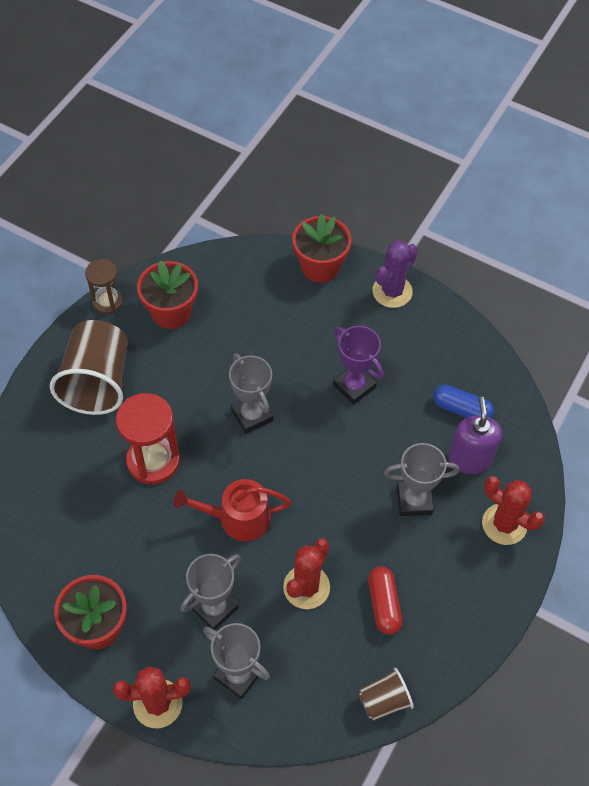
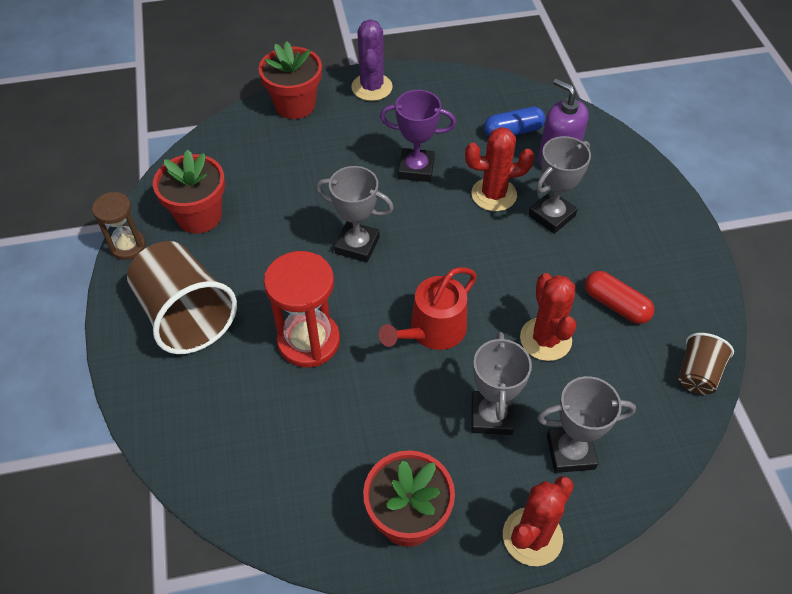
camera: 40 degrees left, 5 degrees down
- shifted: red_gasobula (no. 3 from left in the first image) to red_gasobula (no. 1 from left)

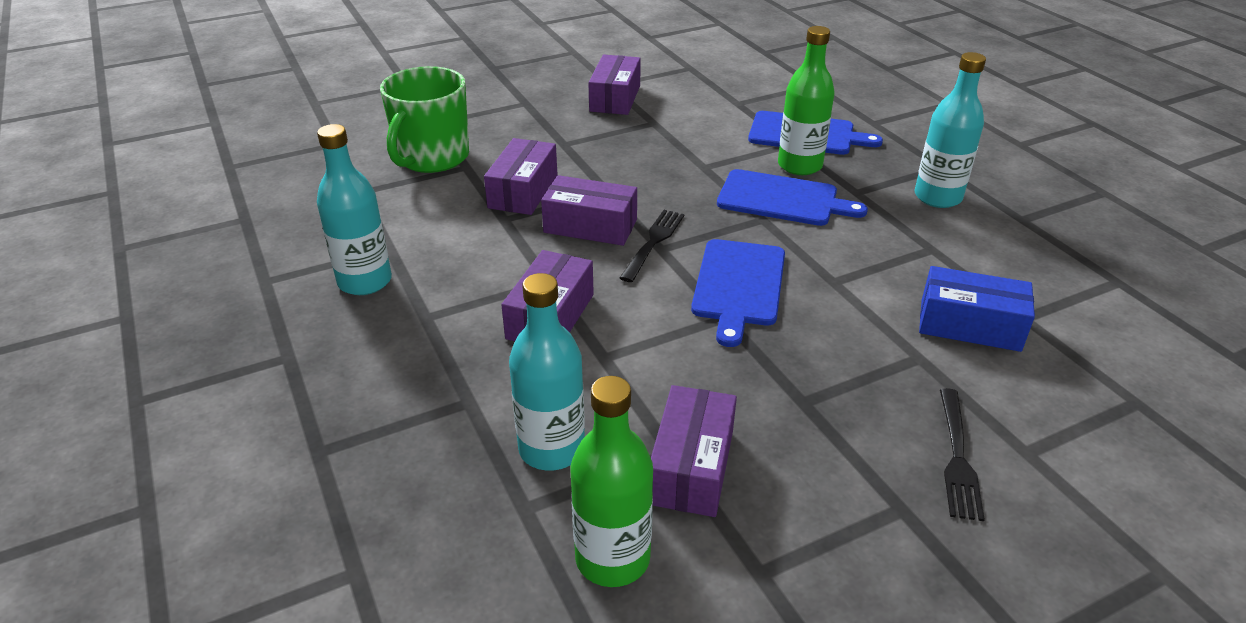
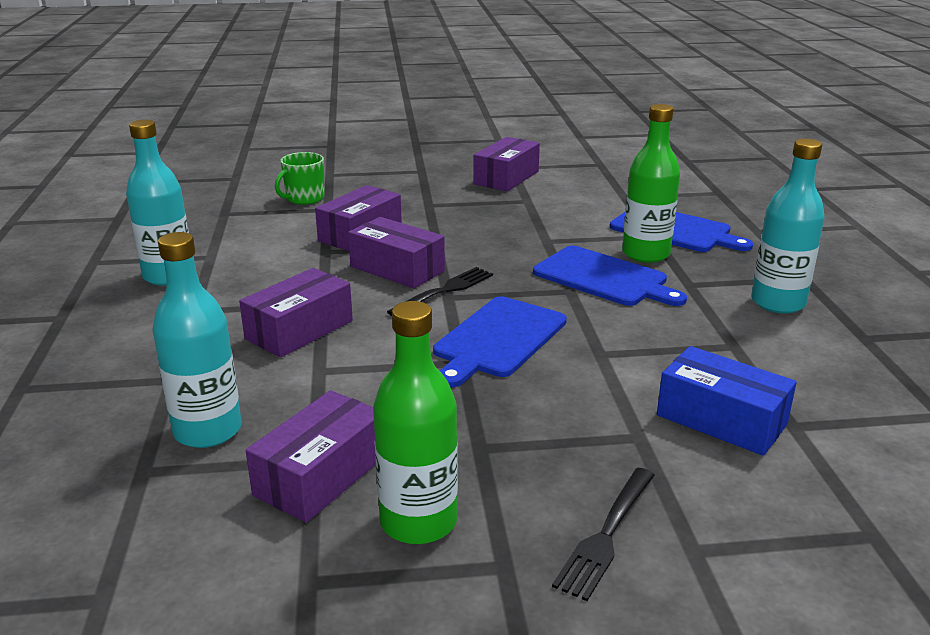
camera: 20 degrees right, 10 degrees down
- scaled: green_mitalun x0.56
- shifted: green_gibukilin (no. 1 from left)

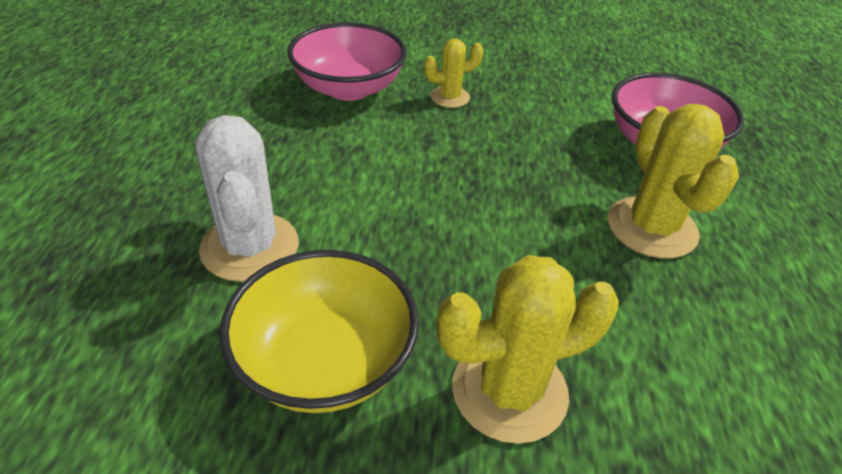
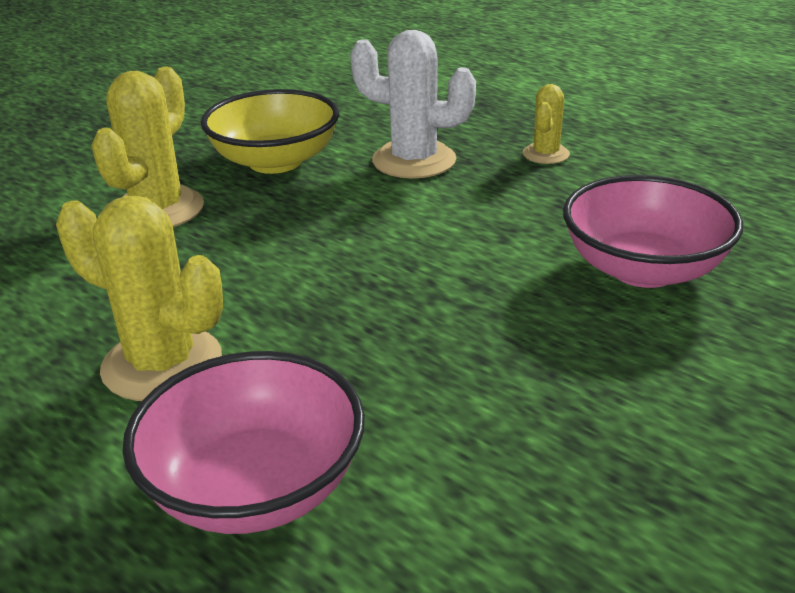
camera: 130 degrees right, 10 degrees down
- shifted: yellow_gasobula (no. 1 from left in the first image) to yellow_gasobula (no. 3 from left)

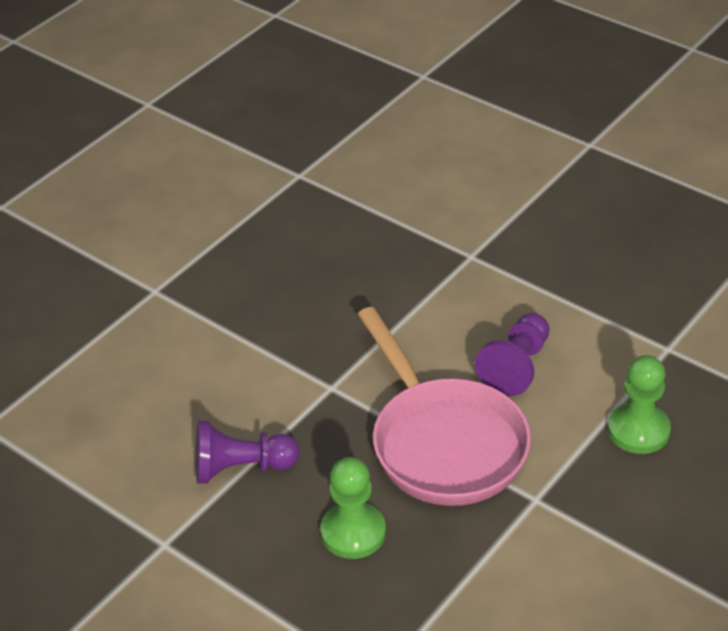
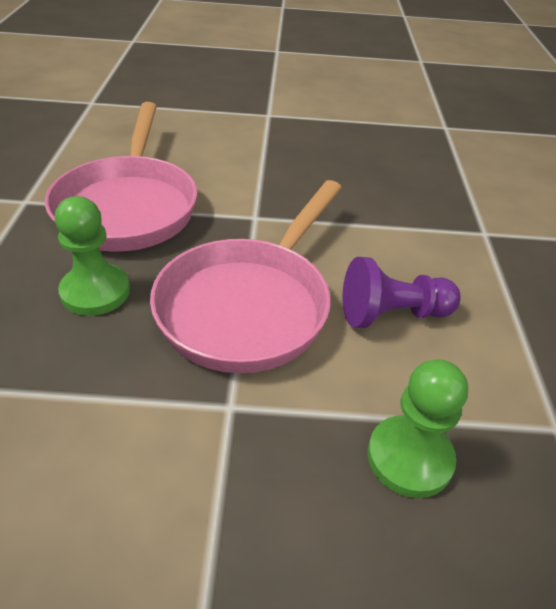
camera: 50 degrees right, 0 degrees up
- swapped: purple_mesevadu (no. 1 from left) to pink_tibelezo (no. 1 from left)

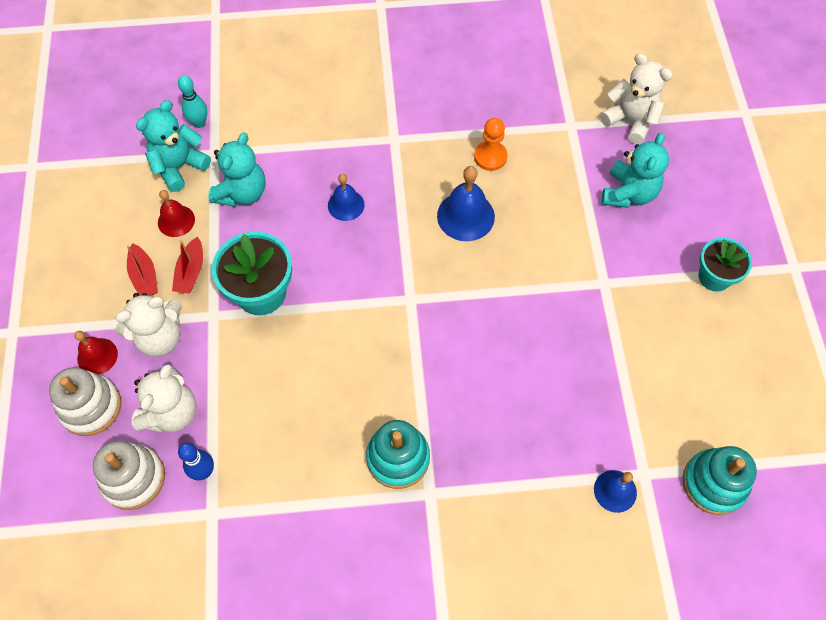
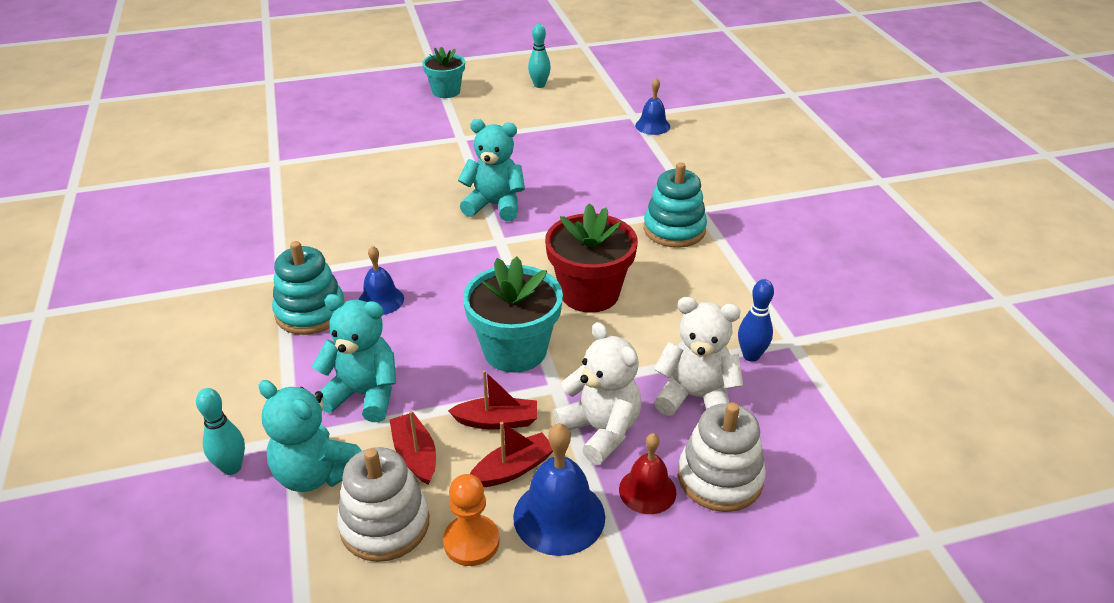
camera: 100 degrees left, 25 degrees down
- shifted: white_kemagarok (no. 2 from left in the first image) to white_kemagarok (no. 1 from left)
- swapped: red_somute (no. 2 from left) to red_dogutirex (no. 1 from left)
- shifted: blue_somute (no. 2 from left)
- shifted: orange_mesevadu
- gone: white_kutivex (no. 3 from left)
- shifted: turquoise_kutivex (no. 3 from left)
- shifted: turquoise_kemagarok (no. 2 from left in the first image) to turquoise_kemagarok (no. 1 from left)
- new: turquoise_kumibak (no. 2 from left)
- new: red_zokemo

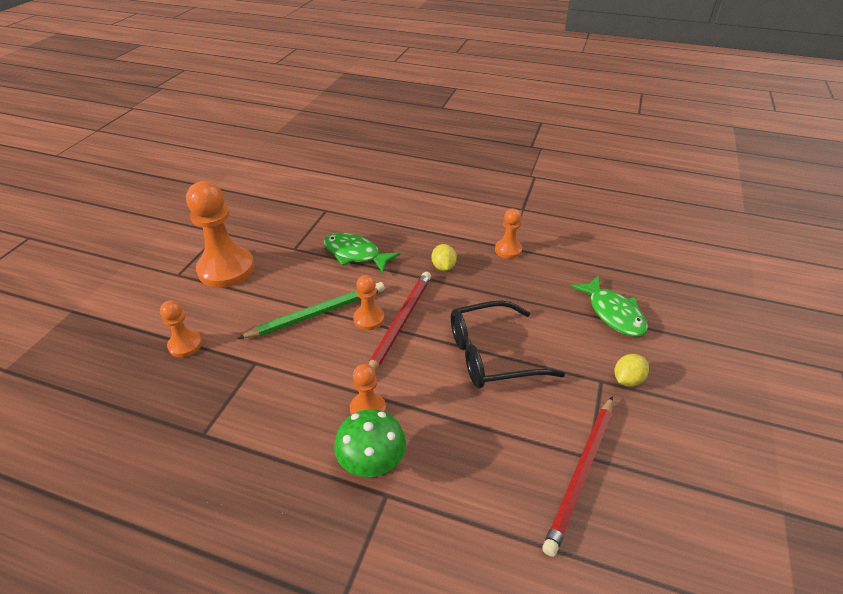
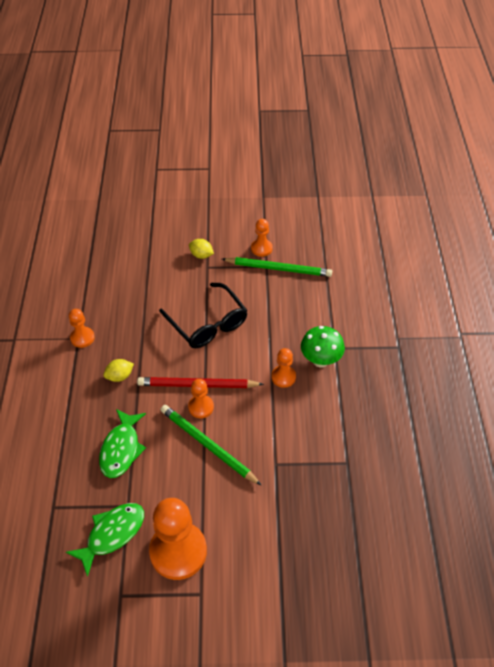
camera: 110 degrees left, 10 degrees up
- shifted: orange_mesevadu (no. 1 from left in the first image) to orange_mesevadu (no. 4 from left)
- repainted: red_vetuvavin (no. 2 from left) to green_vetuvavin (no. 2 from left)
- shifted: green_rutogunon (no. 2 from left in the first image) to green_rutogunon (no. 1 from left)

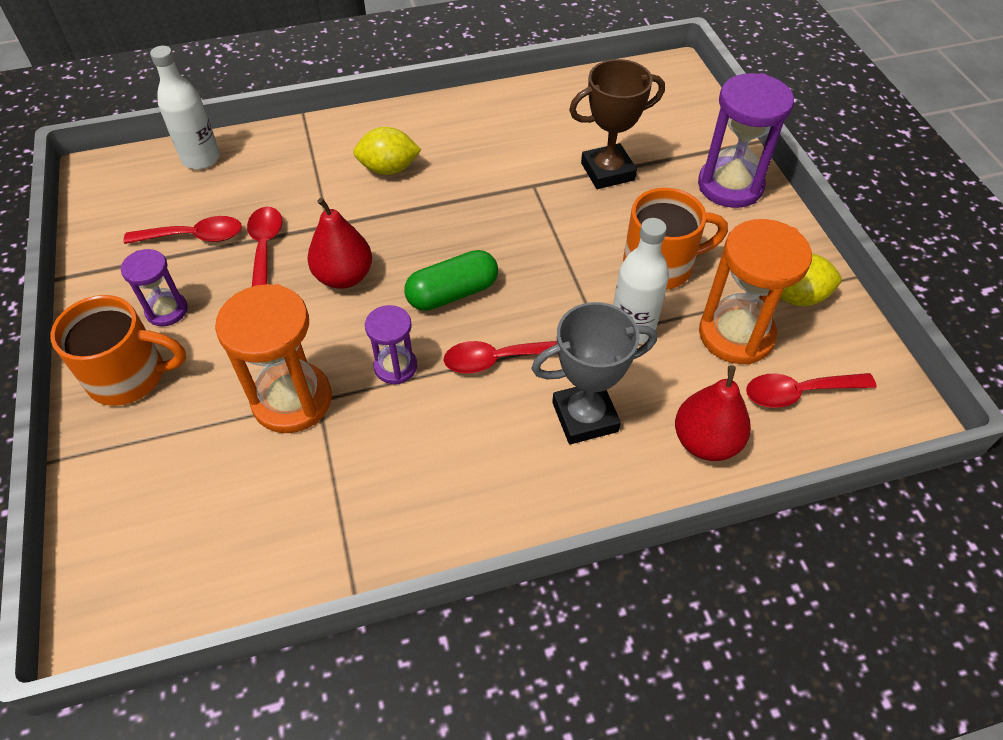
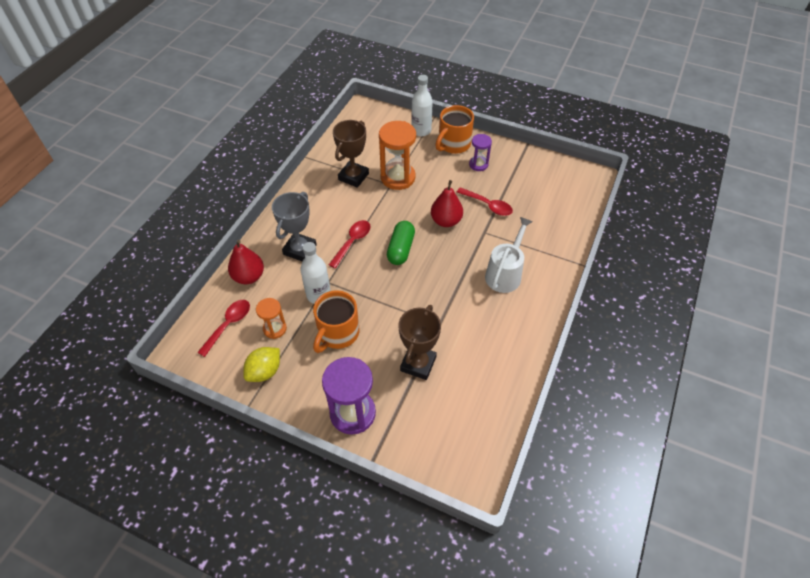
camera: 130 degrees right, 0 degrees up
- gone: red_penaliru (no. 1 from left)
- shifted: white_gibukilin (no. 1 from left in the first image) to white_gibukilin (no. 2 from left)
- swapped: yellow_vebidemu (no. 1 from left) to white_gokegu
- gone: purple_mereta (no. 2 from left)
- scaled: orange_mereta (no. 2 from left in the first image) x0.56
- new: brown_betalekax (no. 1 from left)

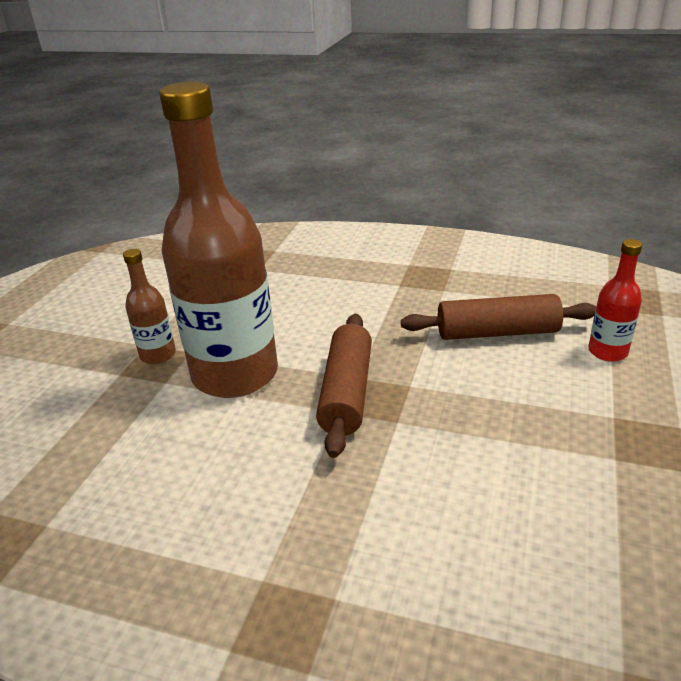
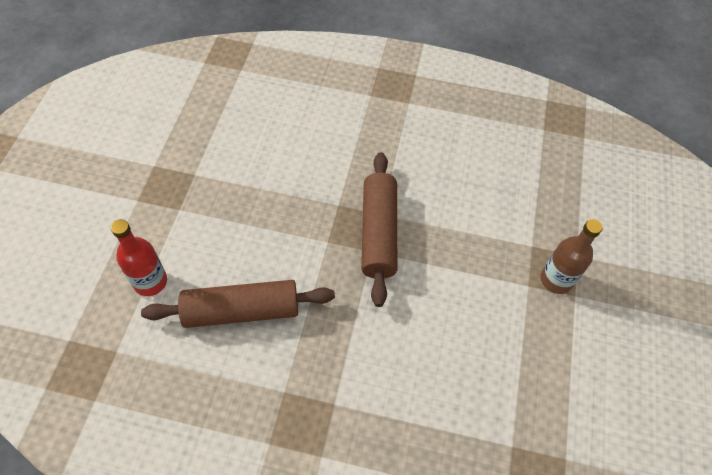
camera: 170 degrees right, 25 degrees up
- gone: brown_gibukilin (no. 2 from left)

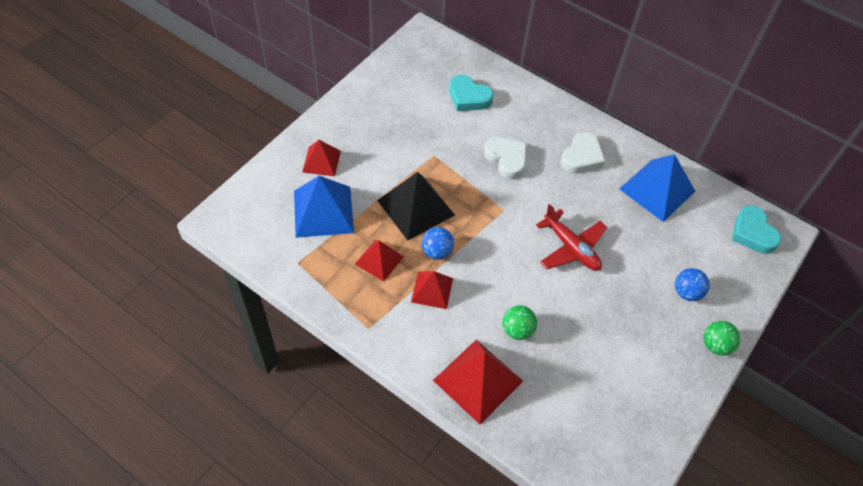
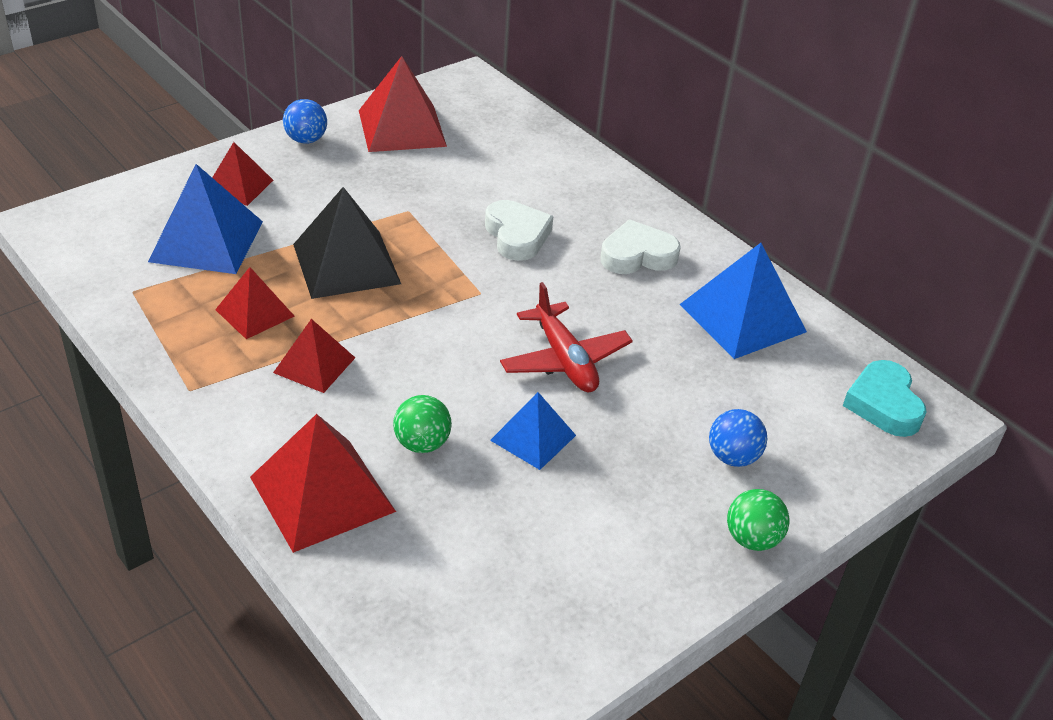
camera: 15 degrees right, 15 degrees down
- shifted: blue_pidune (no. 1 from left)
- gone: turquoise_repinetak (no. 1 from left)
- rotated: white_repinetak (no. 2 from left) 150 degrees counterclockwise
- new: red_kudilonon (no. 5 from left)
- new: blue_kudilonon (no. 2 from left)

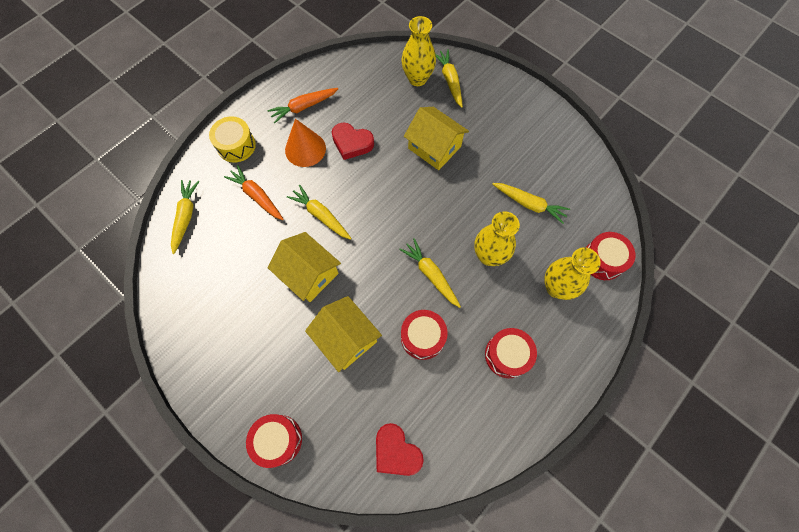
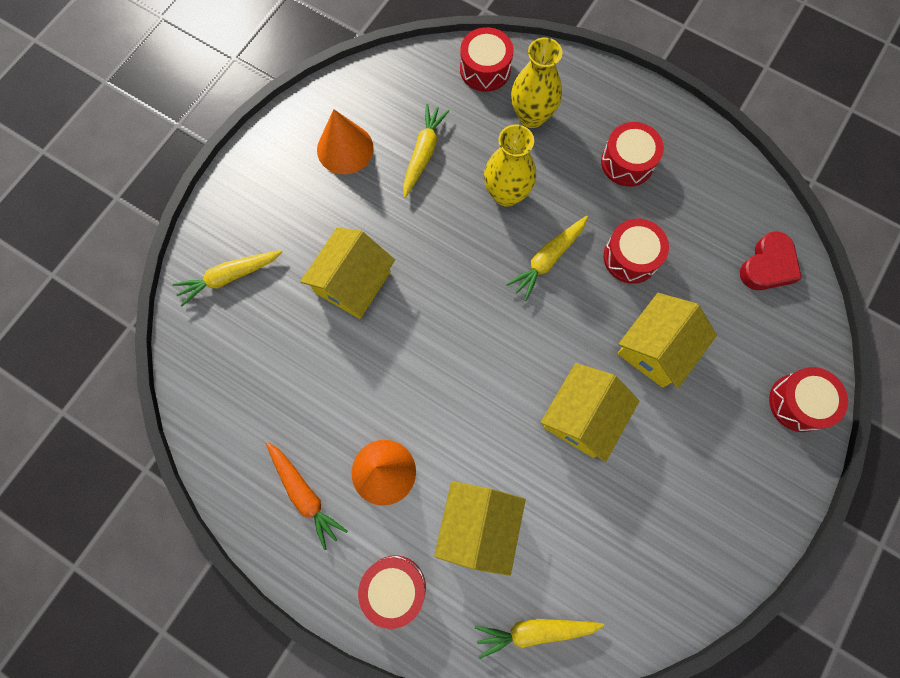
camera: 100 degrees left, 5 degrees up
- repainted: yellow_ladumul to red_ladumul (no. 1 from left)
- swapped: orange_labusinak (no. 1 from left) to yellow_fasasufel (no. 2 from left)
- gone: yellow_labusinak (no. 2 from left)
- gone: red_repinetak (no. 1 from left)
- gone: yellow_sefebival (no. 1 from left)
- new: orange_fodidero (no. 1 from left)

